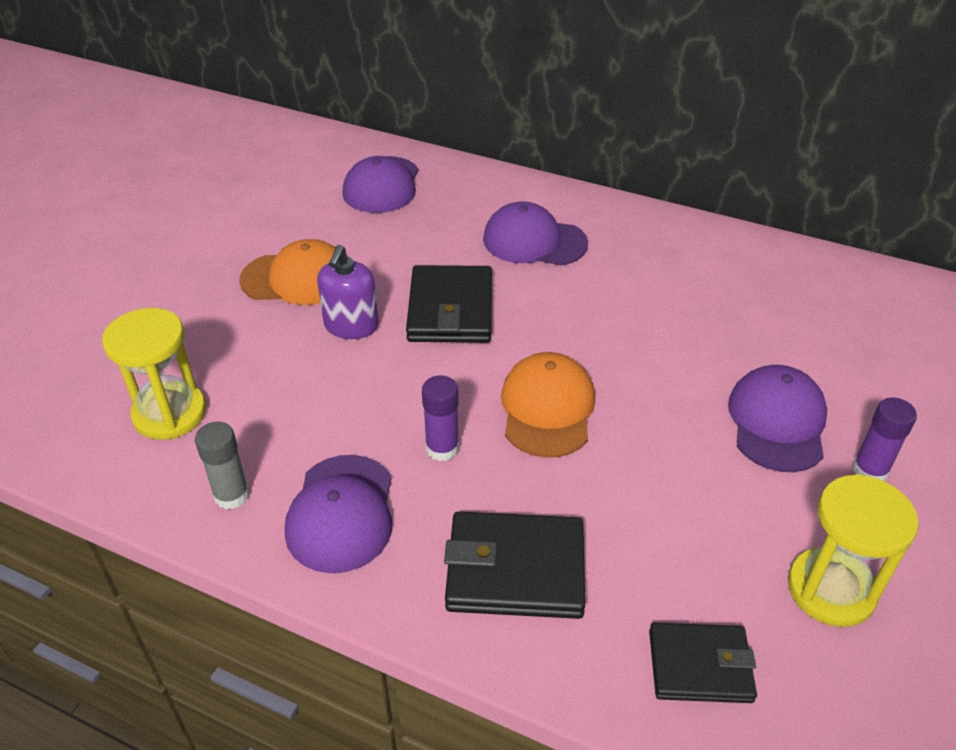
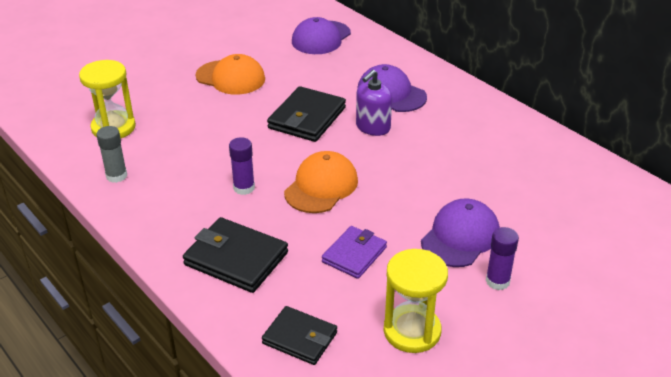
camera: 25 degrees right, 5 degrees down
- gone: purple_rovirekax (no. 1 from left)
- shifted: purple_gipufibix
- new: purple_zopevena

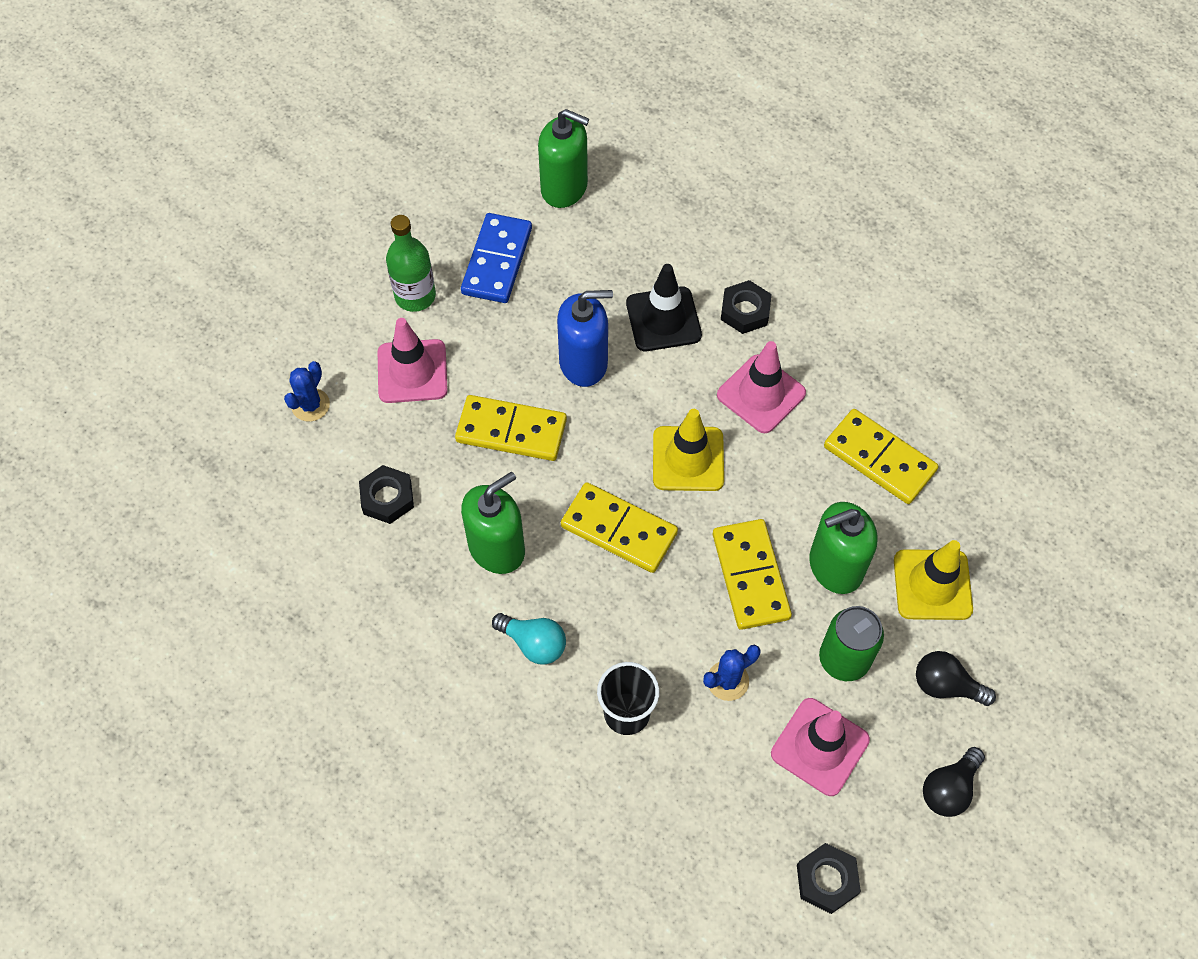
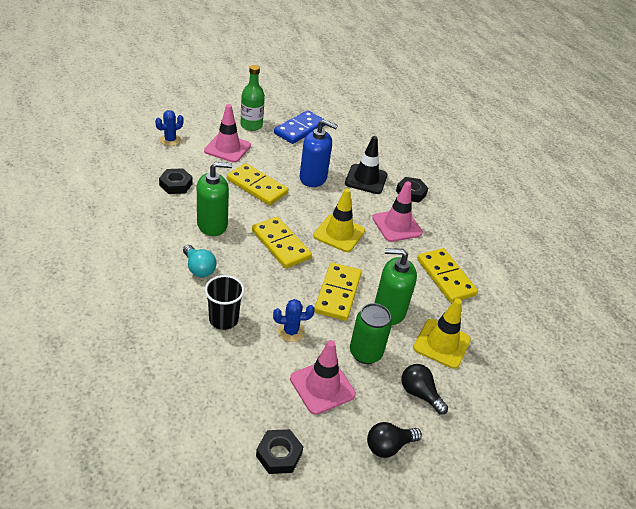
camera: 20 degrees right, 20 degrees down
- gone: green_gipufibix (no. 2 from left)

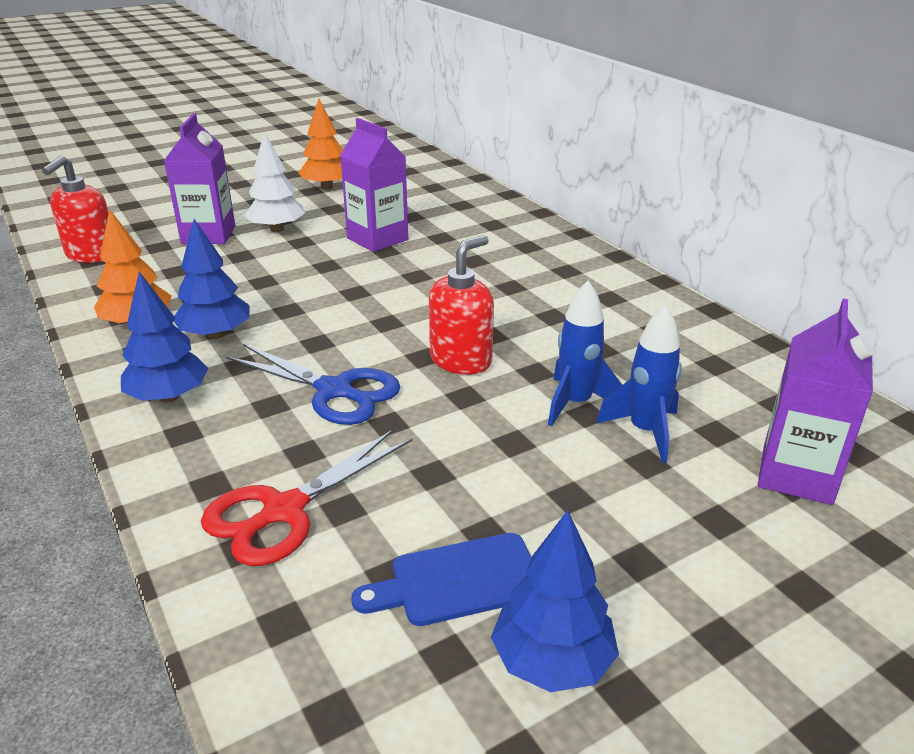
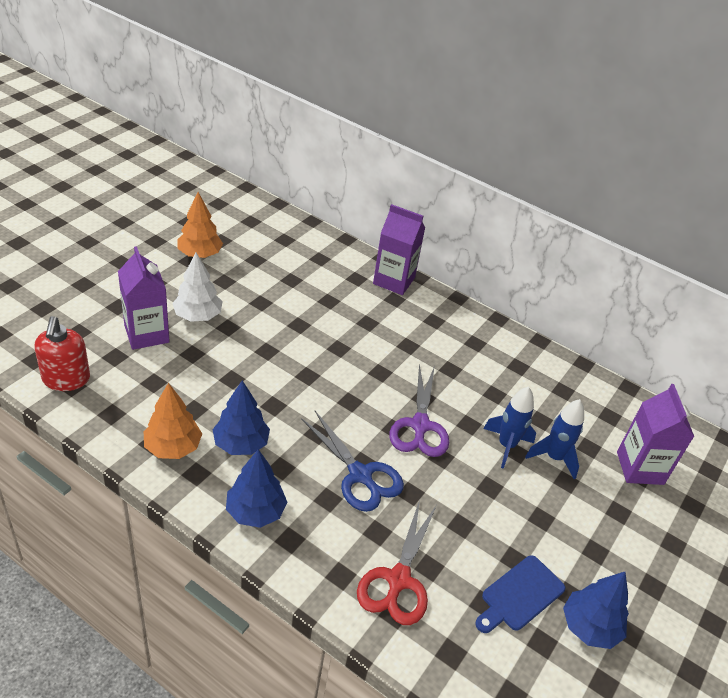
camera: 30 degrees left, 10 degrees up
- rotated: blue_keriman 45 degrees clockwise
- shifted: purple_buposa (no. 2 from left)
- swapped: red_gipufibix (no. 2 from left) to purple_keriman

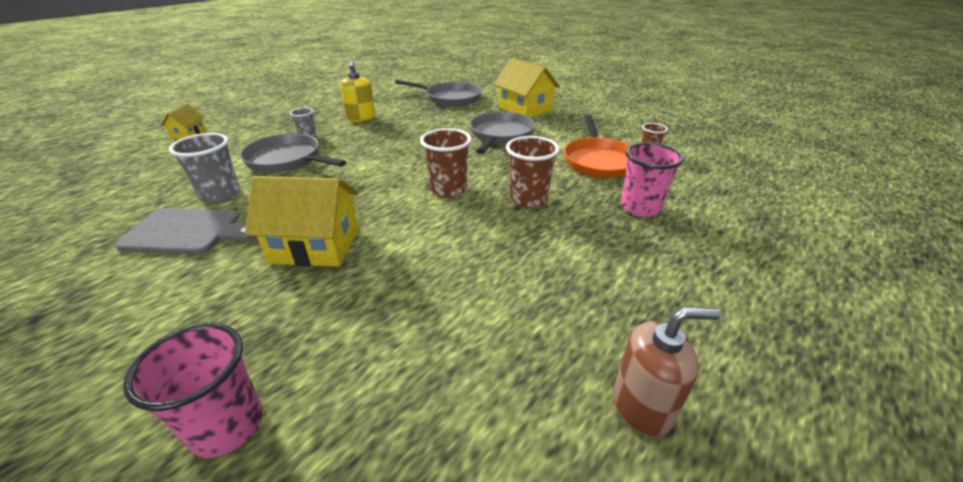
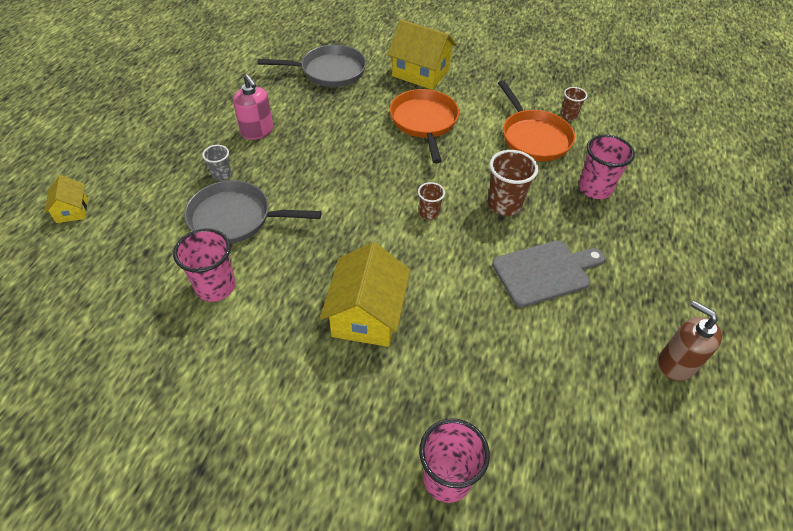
camera: 25 degrees left, 15 degrees up
- shifted: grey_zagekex
- repainted: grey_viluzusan (no. 1 from left) to pink_viluzusan (no. 1 from left)
- rotated: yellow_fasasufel (no. 2 from left) 60 degrees counterclockwise
- repainted: yellow_gipufibix to pink_gipufibix
- scaled: brown_viluzusan (no. 1 from left) x0.57
- repainted: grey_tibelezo (no. 3 from left) to orange_tibelezo (no. 1 from left)
- rotated: brown_gipufibix 105 degrees counterclockwise

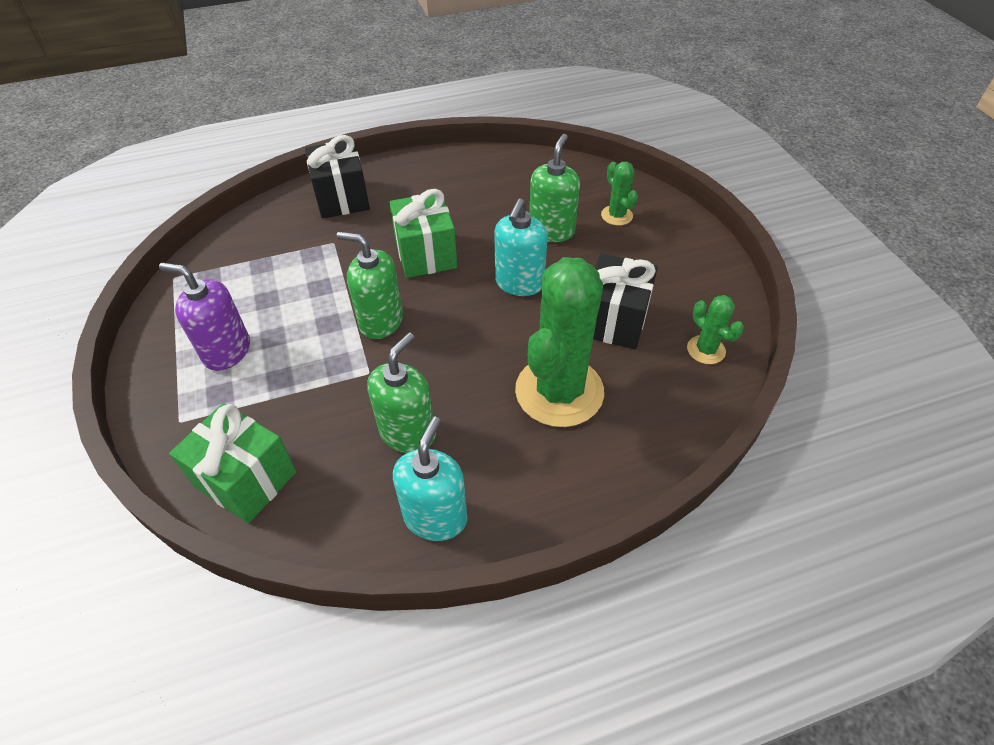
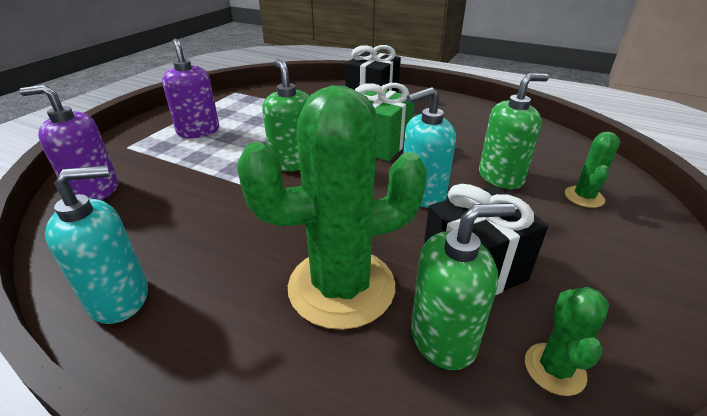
camera: 45 degrees right, 15 degrees down
- swapped: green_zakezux (no. 1 from left) to purple_gipufibix (no. 1 from left)
- shifted: green_gipufibix (no. 2 from left)

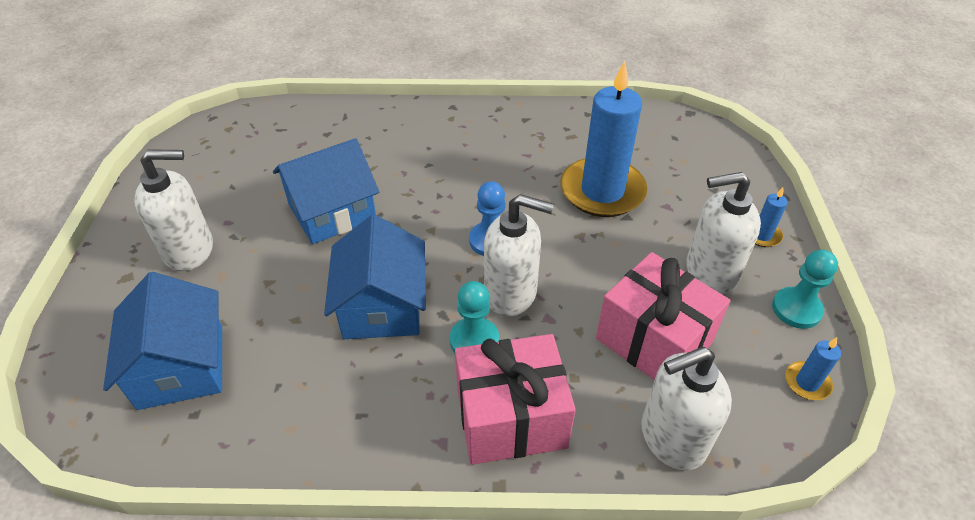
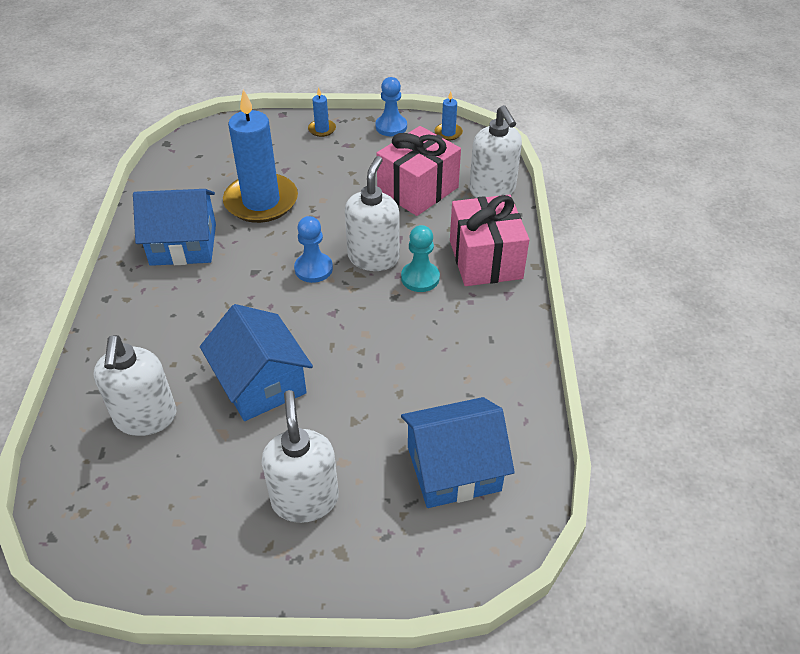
camera: 90 degrees left, 0 degrees up
- shifted: blue_fasasufel (no. 3 from left in the first image) to blue_fasasufel (no. 1 from left)
- shifted: white_gipufibix (no. 4 from left in the first image) to white_gipufibix (no. 1 from left)
- repainted: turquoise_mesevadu (no. 2 from left) to blue_mesevadu (no. 2 from left)

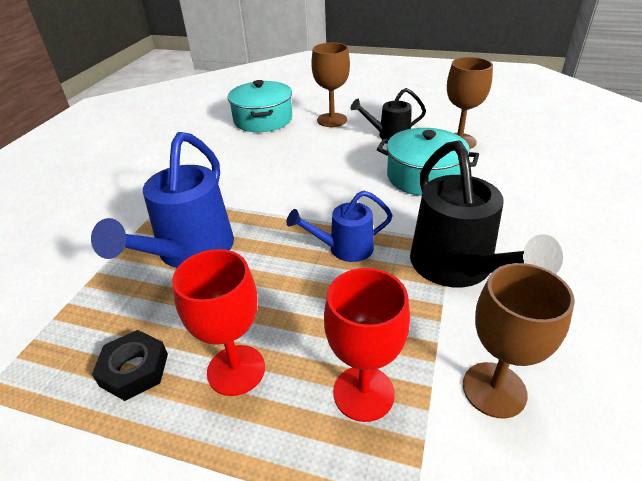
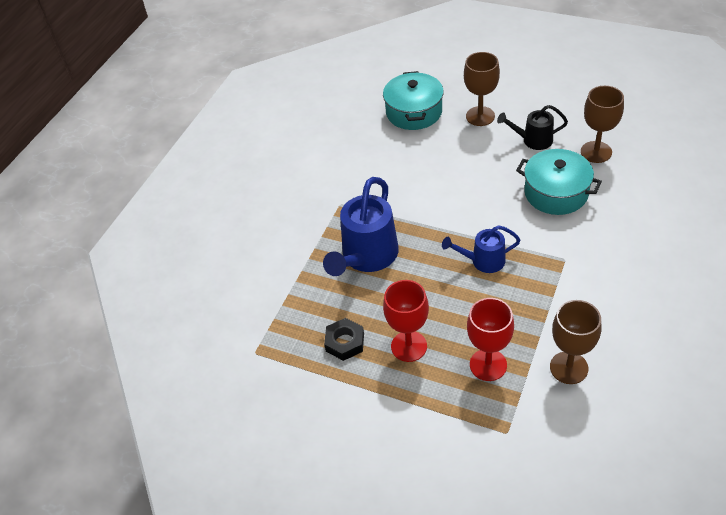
camera: 10 degrees right, 10 degrees up
- gone: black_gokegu (no. 2 from left)

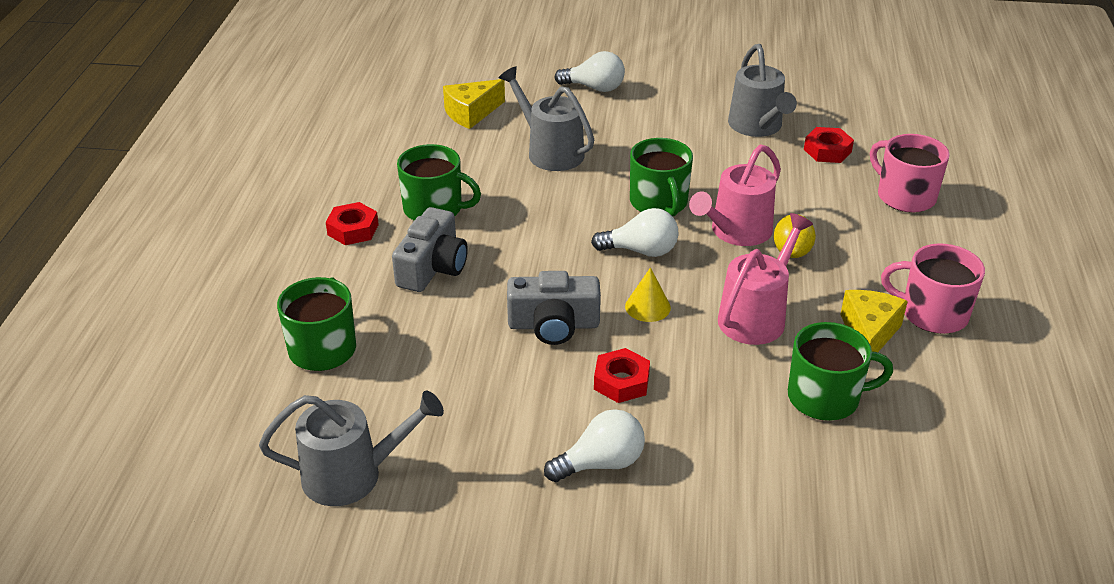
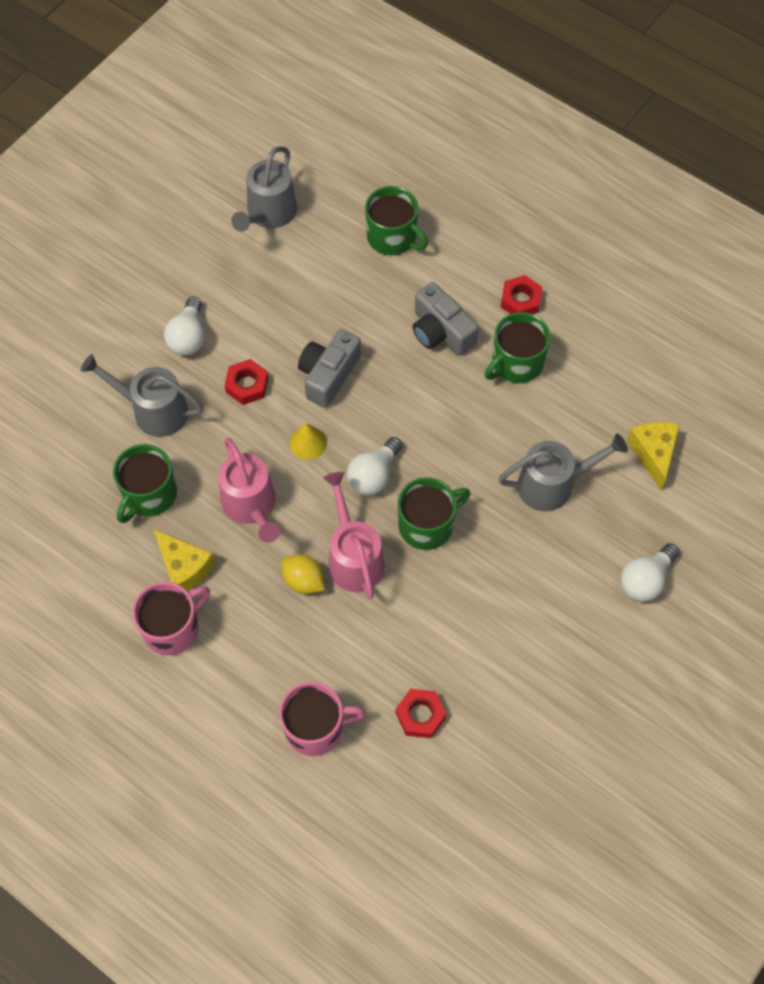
camera: 120 degrees right, 25 degrees up
- rotated: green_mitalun (no. 3 from left) 135 degrees clockwise
- shifted: grey_gokegu (no. 3 from left in the first image) to grey_gokegu (no. 1 from left)

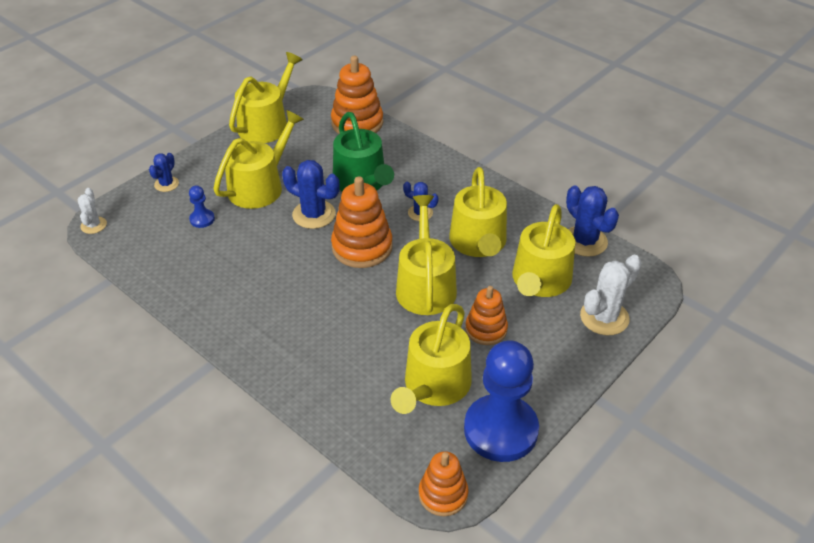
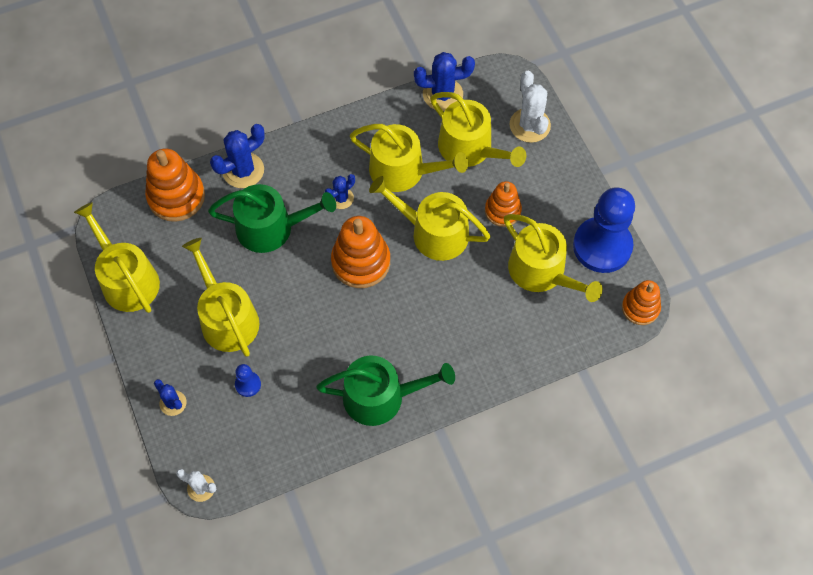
camera: 65 degrees left, 20 degrees up
- shifted: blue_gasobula (no. 2 from left)
- new: green_gokegu (no. 2 from left)

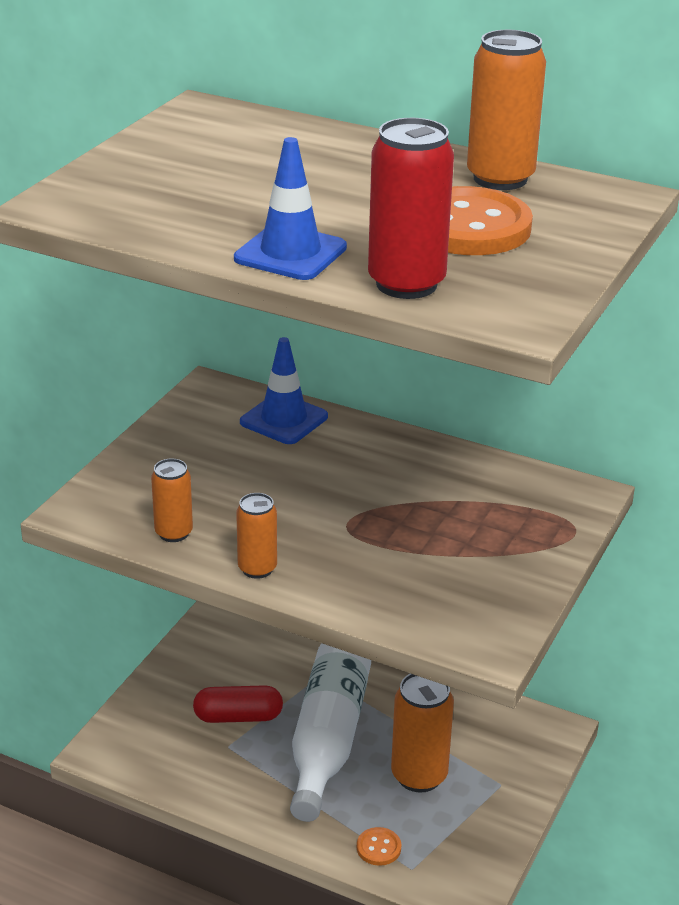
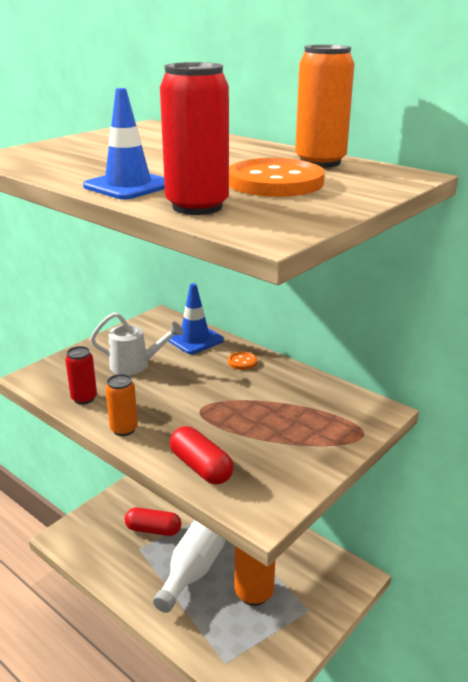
camera: 15 degrees right, 5 degrees down
- repainted: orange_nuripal (no. 1 from left) to red_nuripal (no. 1 from left)
- shifted: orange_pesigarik (no. 1 from left)
- new: white_gokegu
- new: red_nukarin (no. 2 from left)

